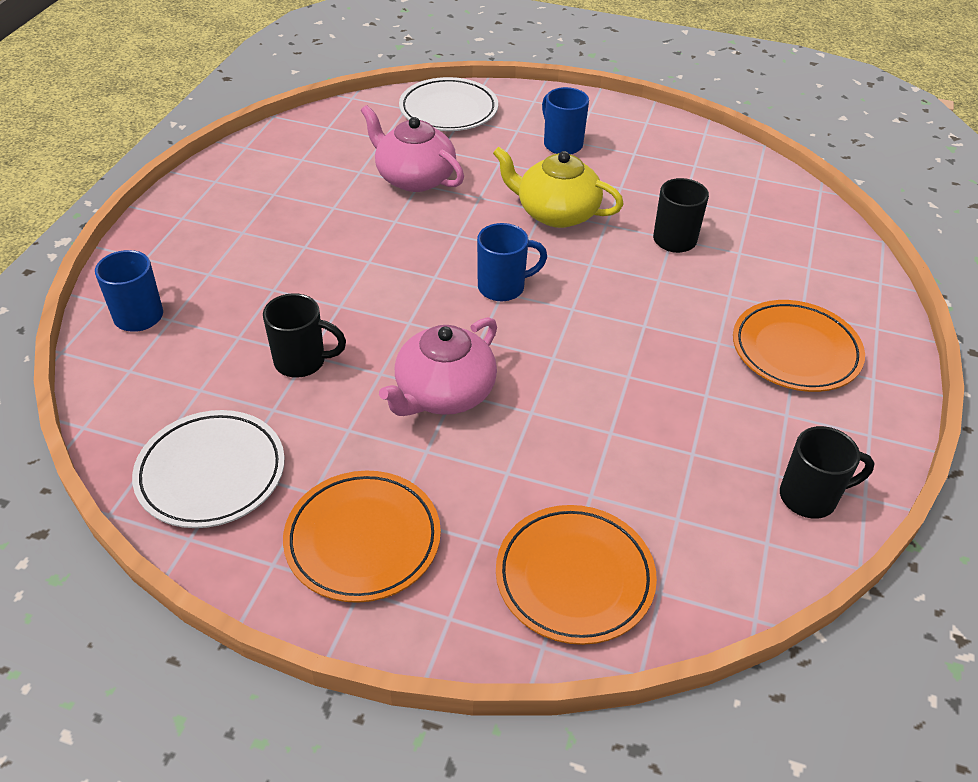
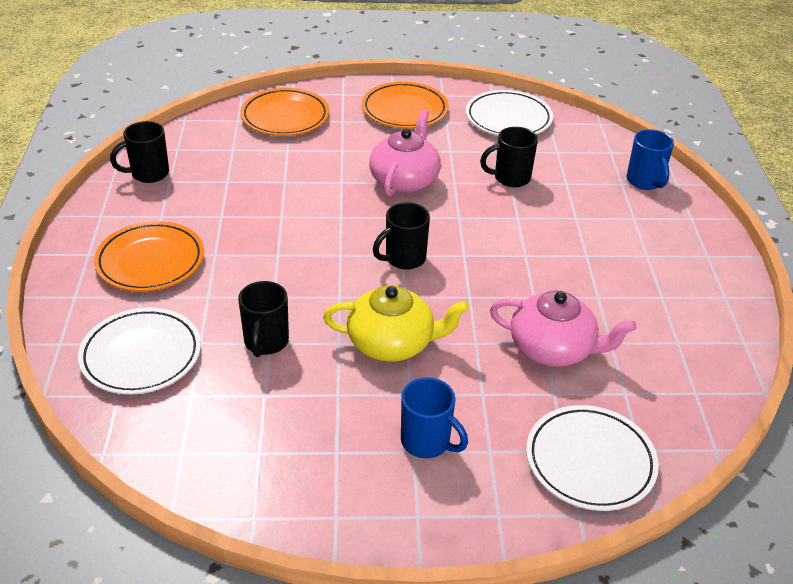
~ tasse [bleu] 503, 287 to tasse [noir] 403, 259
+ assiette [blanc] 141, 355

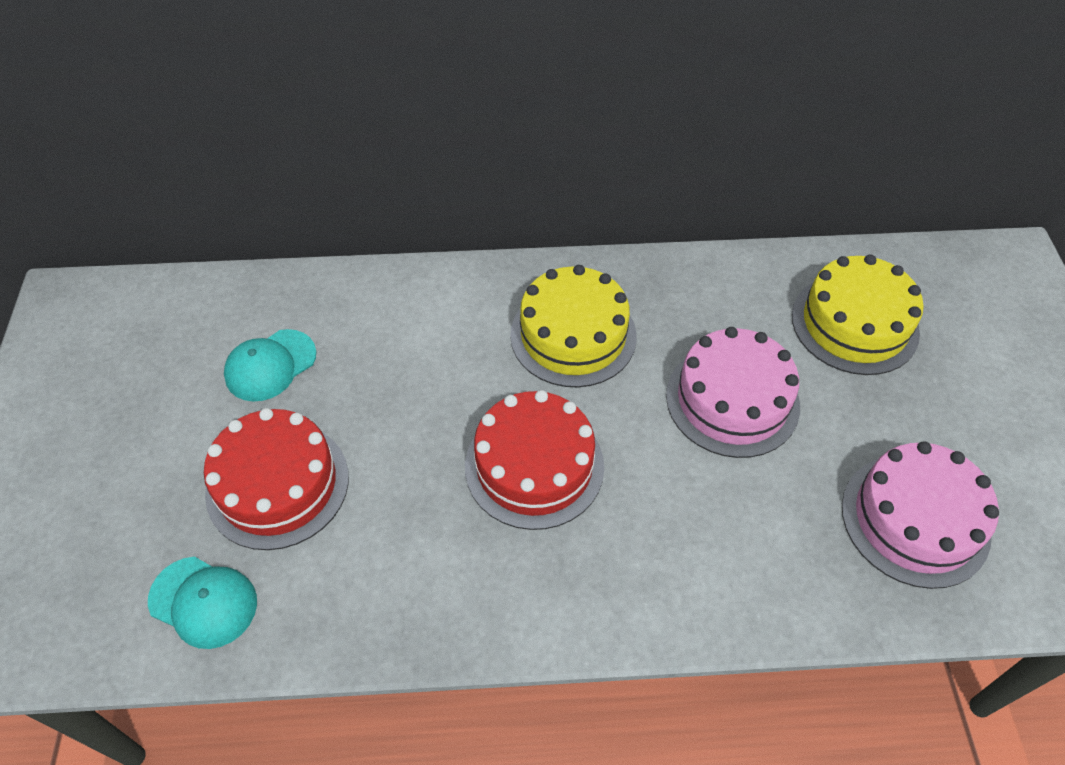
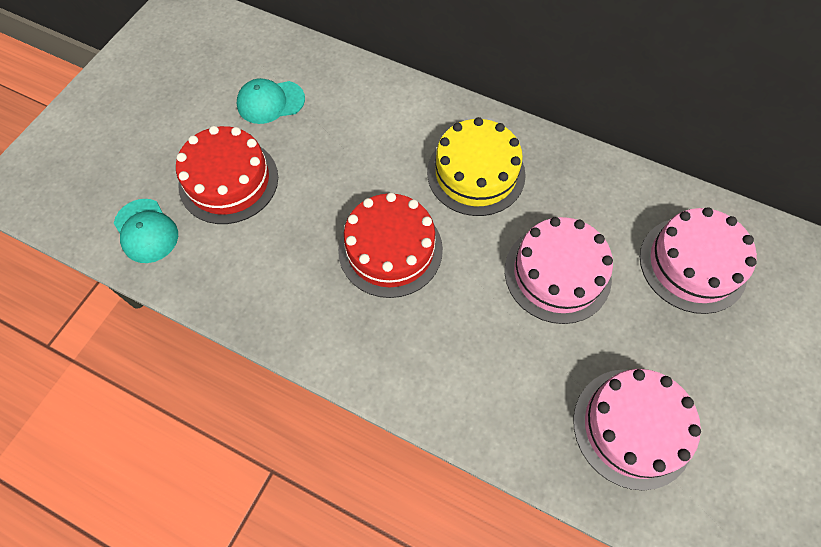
~ gâteau [jaune] 854, 324 to gâteau [rose] 692, 264

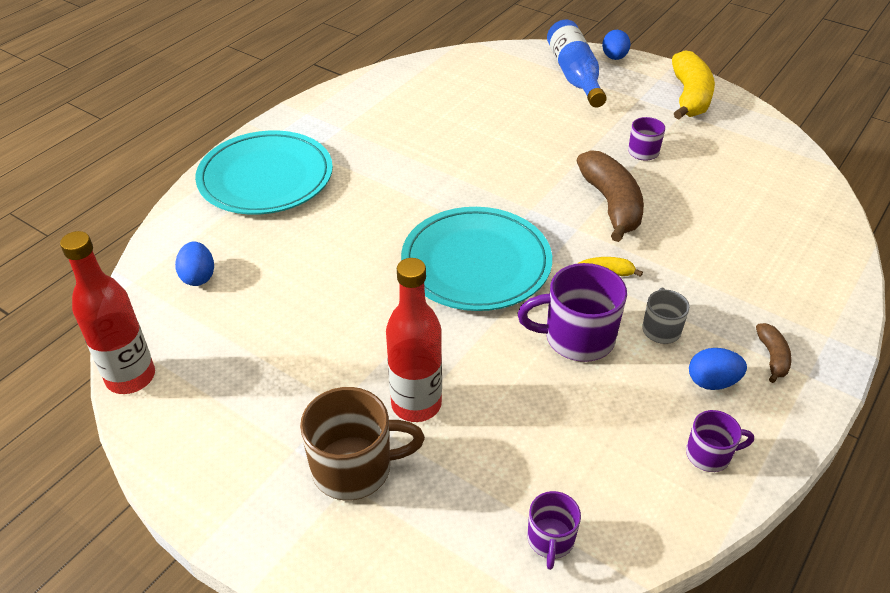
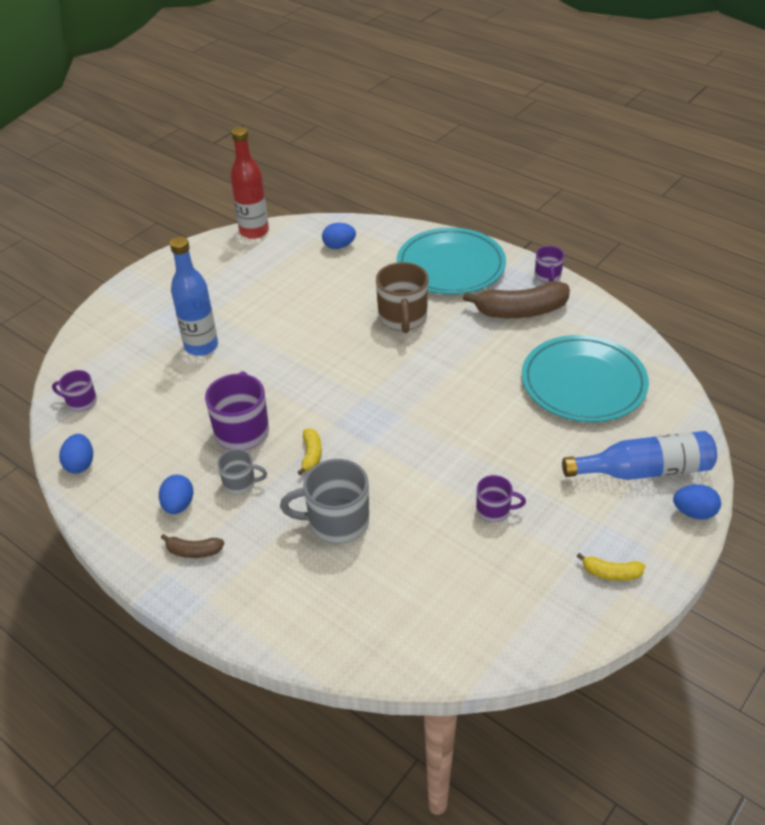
~ tasse [marron] 354, 468 to 402, 318
~ bouteille [rouge] 416, 404 to bouteille [bleu] 201, 346
~ assiette [turquoise] 476, 263 to 583, 383
~ banane [marron] 611, 204 to 521, 311
~ banane [jaune] 689, 97 = 611, 573 x0.48
~ tasse [violet] 709, 454 to 547, 276
+ œuf [bleu] 80, 464
+ tasse [gris] 337, 521

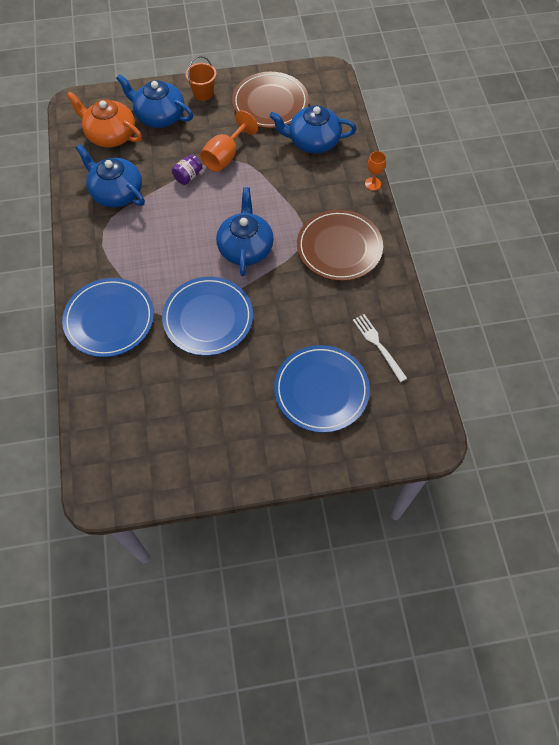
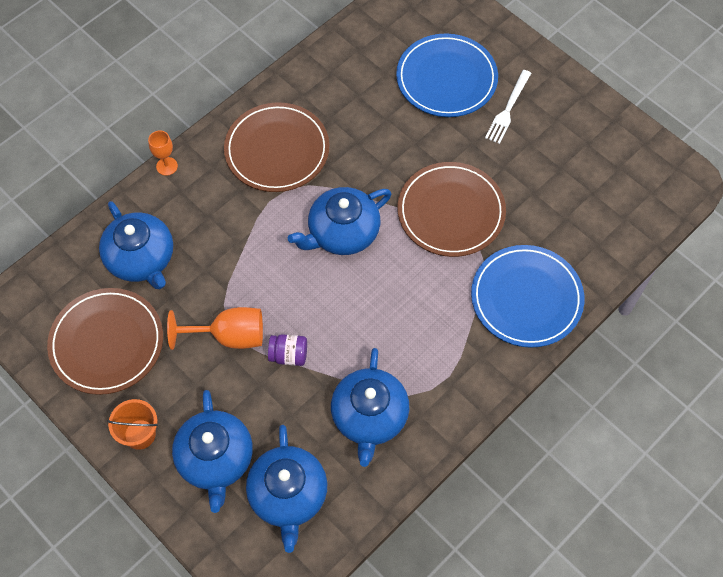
~ théière [orange] 110, 135 to théière [bleu] 288, 495
~ assiette [bleu] 208, 318 to assiette [marron] 451, 212
~ fourchette [blanc] 378, 345 to 508, 109

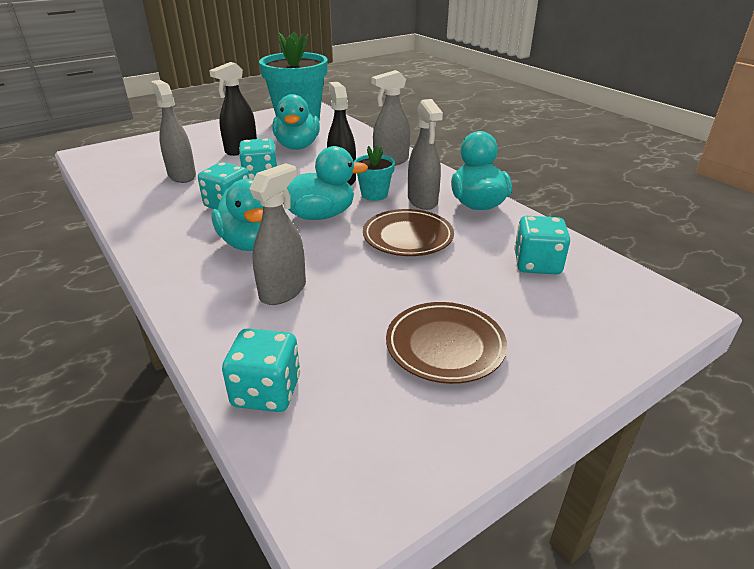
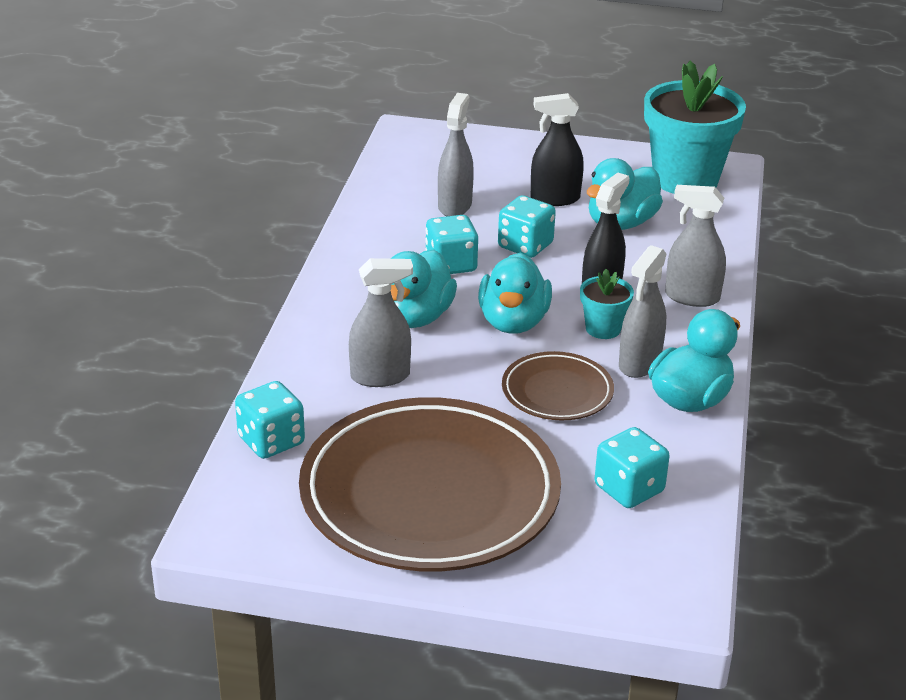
~ canard [turquoise] 319, 215 = 513, 322 60 degrees clockwise
~ assiette [marron] 445, 346 = 430, 494 x2.12

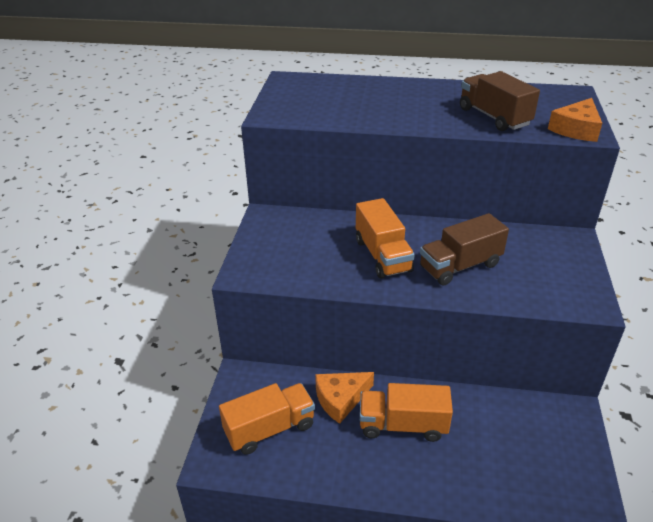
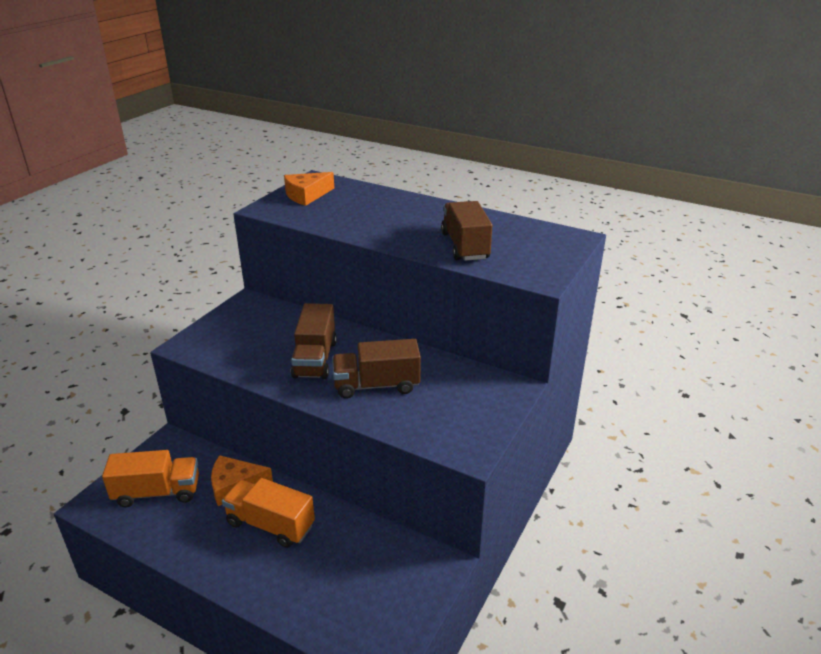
~ camion [orange] 382, 255 to camion [marron] 315, 359
~ fromage [orange] 576, 129 to 306, 195

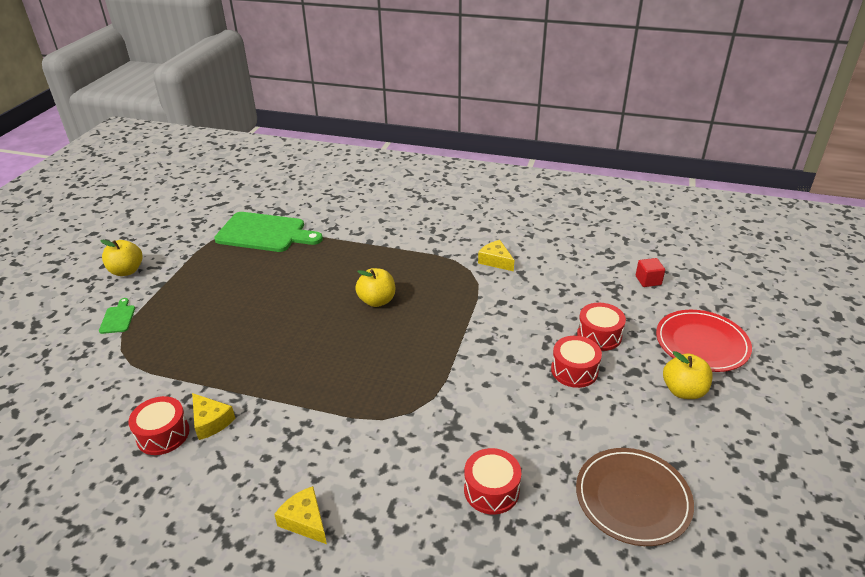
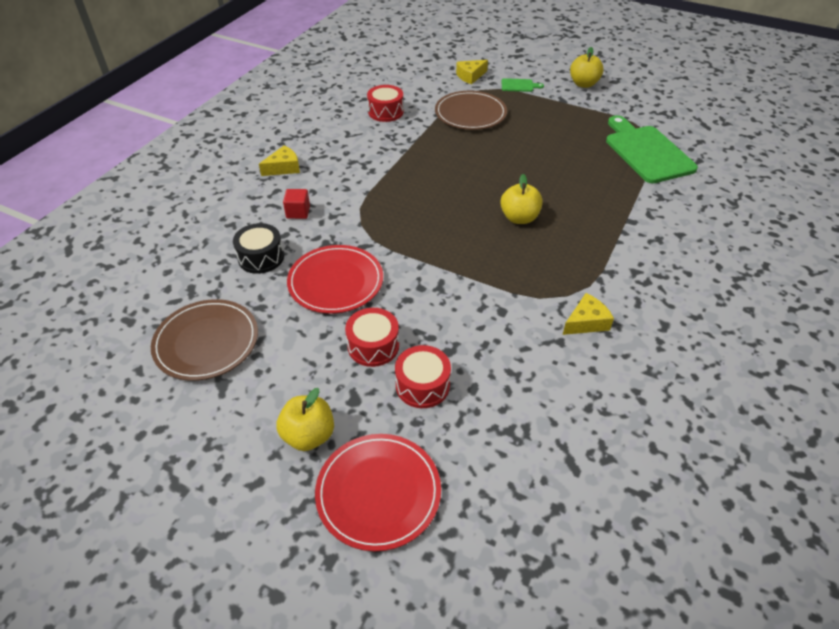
~ fromage [jaune] 211, 422 to 470, 76
~ planche à découper [vert] 265, 233 = 646, 152 135 degrees clockwise
~ tambour [rouge] 491, 490 to tambour [noir] 261, 257
~ cube [rouge] 648, 280 to 298, 212
+ assiette [rouge] 336, 282
+ assiette [marron] 470, 113

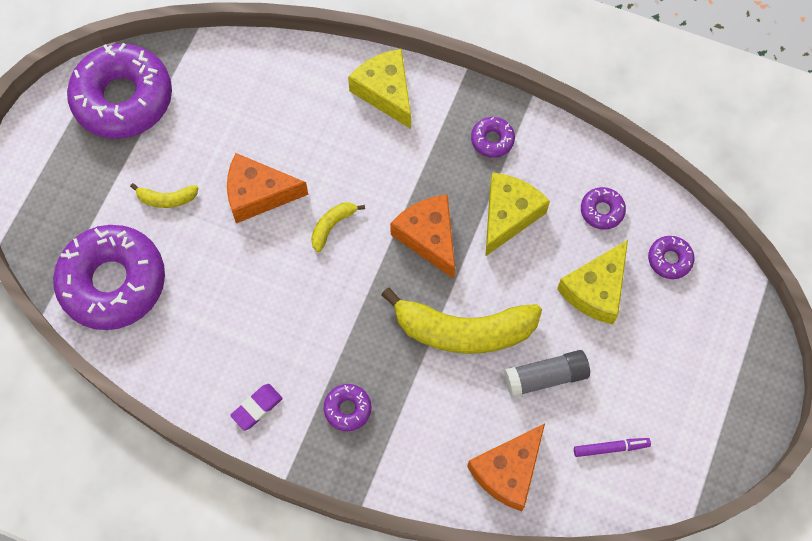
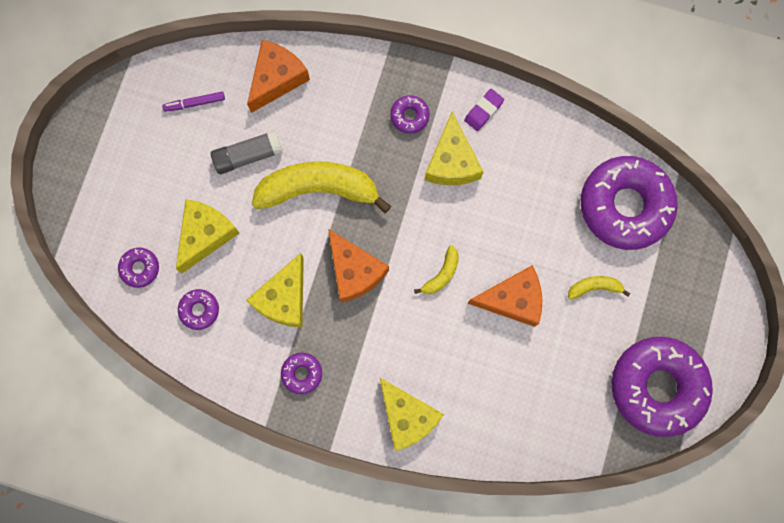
+ fromage [jaune] 452, 161

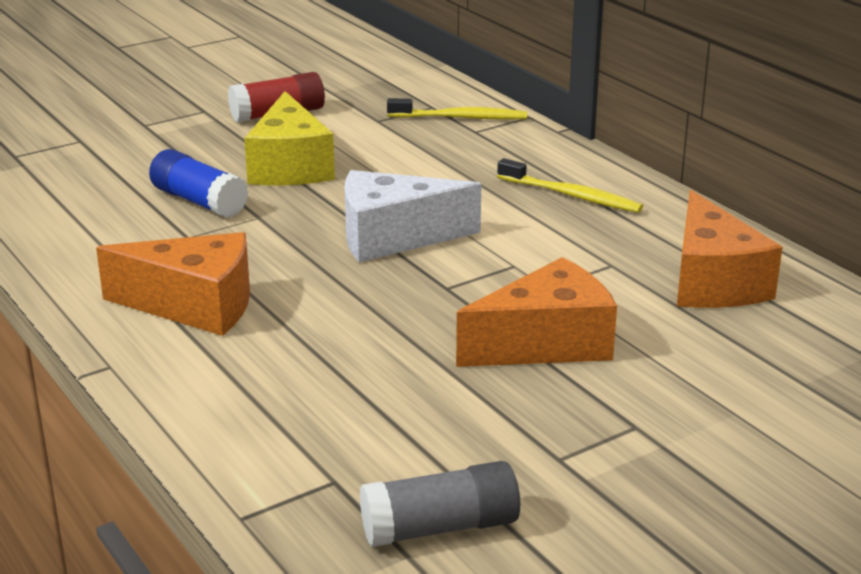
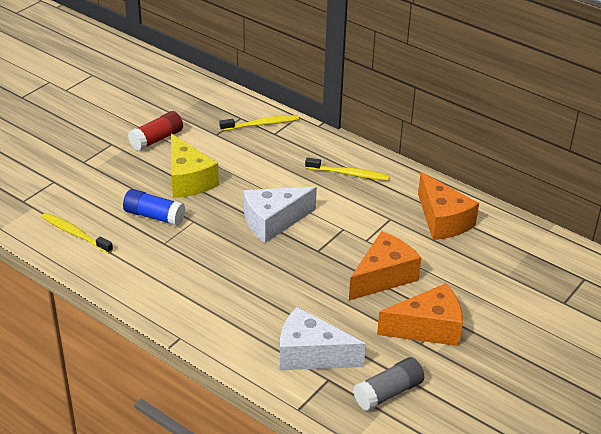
~ fromage [orange] 195, 306 to 428, 328
+ brosse à dents [jaune] 75, 233
+ fromage [blanc] 311, 355

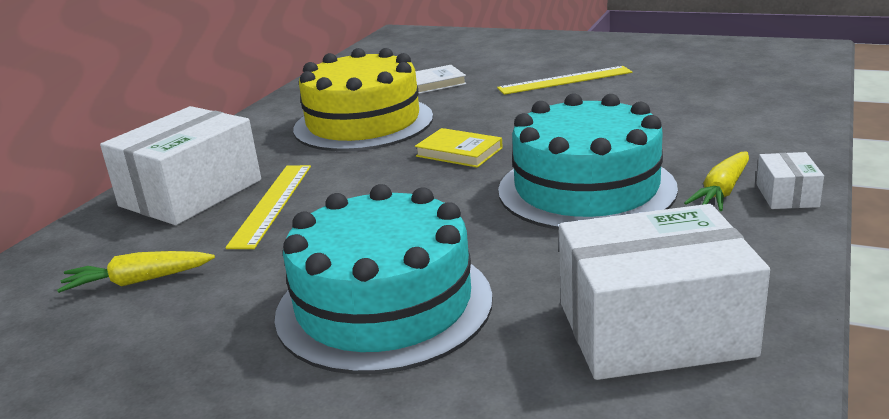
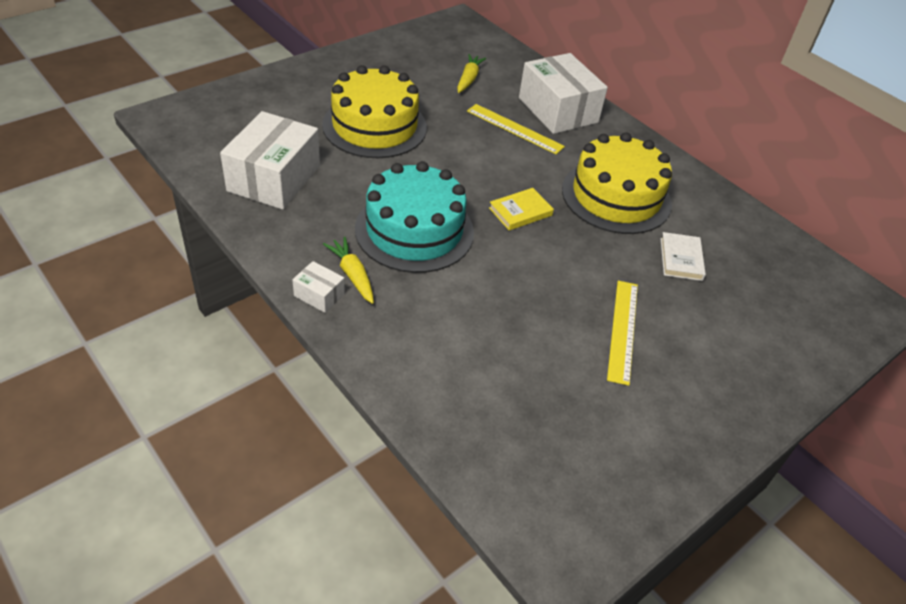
~ gâteau [turquoise] 384, 305 to gâteau [jaune] 374, 126

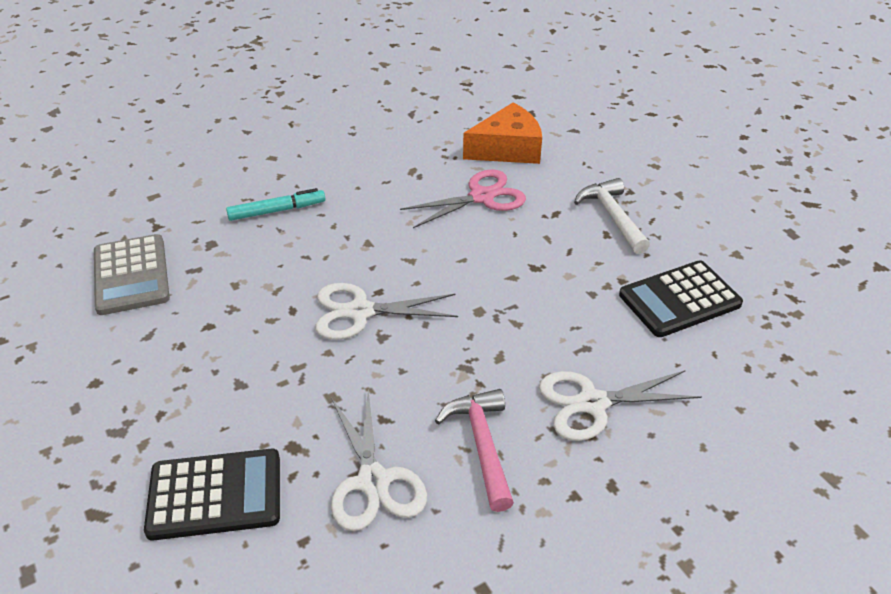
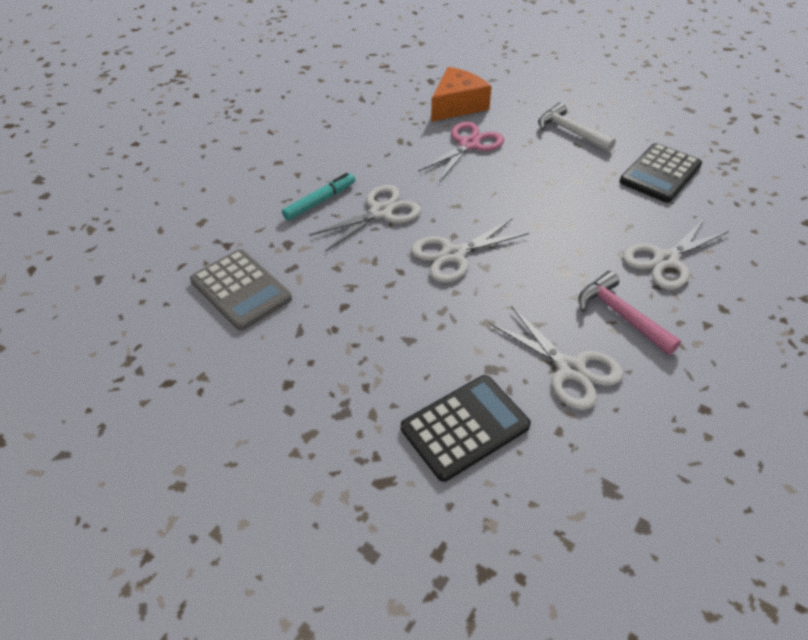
+ ciseaux [blanc] 380, 212

